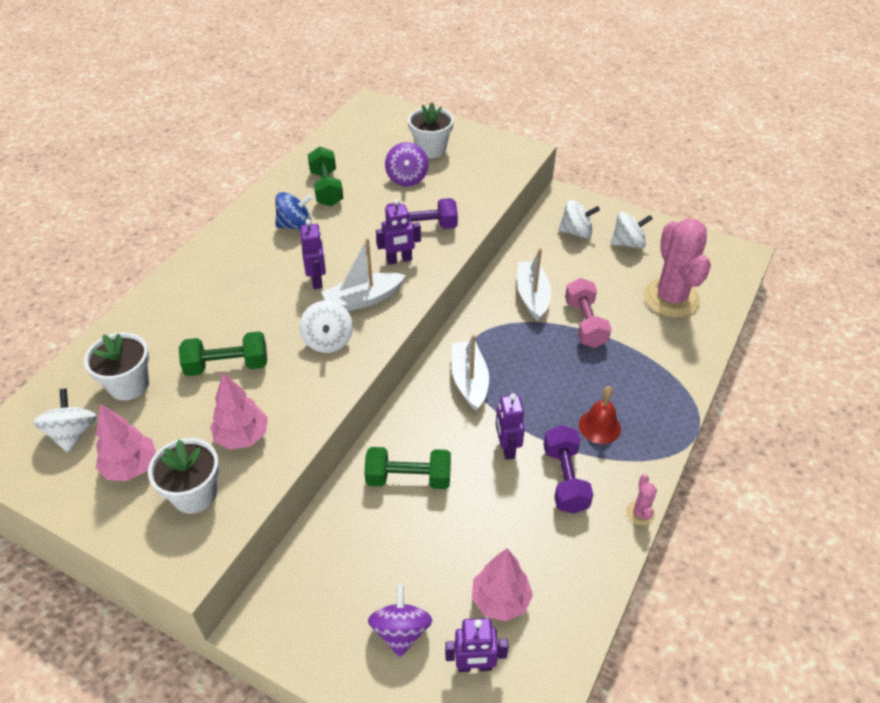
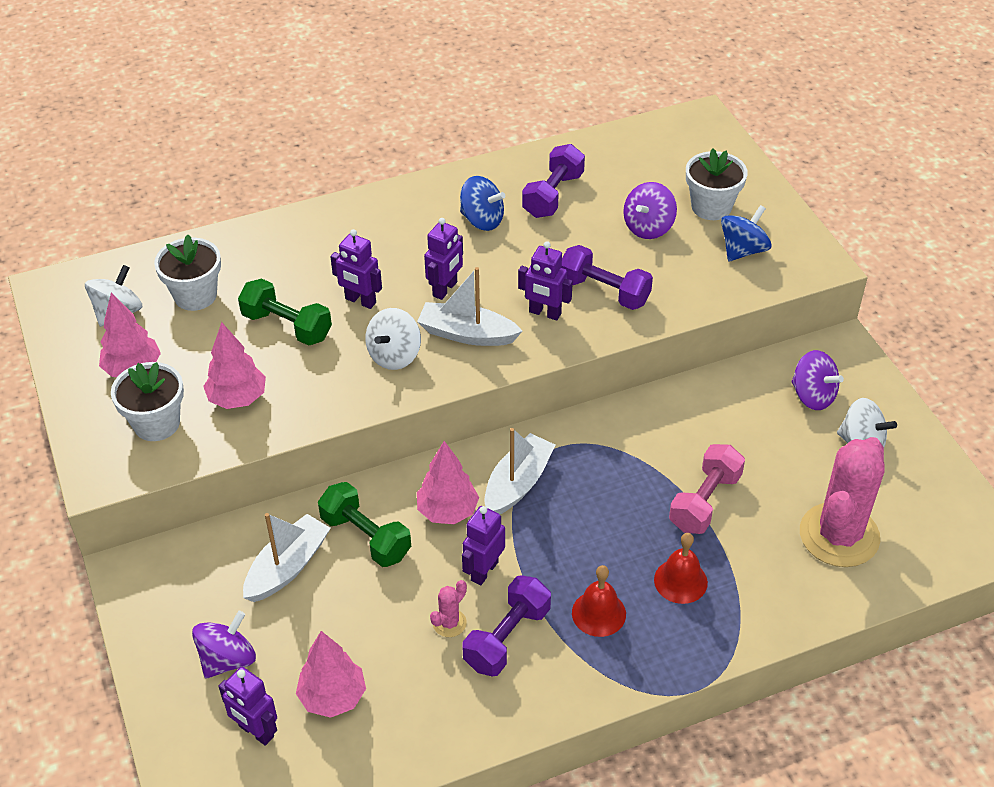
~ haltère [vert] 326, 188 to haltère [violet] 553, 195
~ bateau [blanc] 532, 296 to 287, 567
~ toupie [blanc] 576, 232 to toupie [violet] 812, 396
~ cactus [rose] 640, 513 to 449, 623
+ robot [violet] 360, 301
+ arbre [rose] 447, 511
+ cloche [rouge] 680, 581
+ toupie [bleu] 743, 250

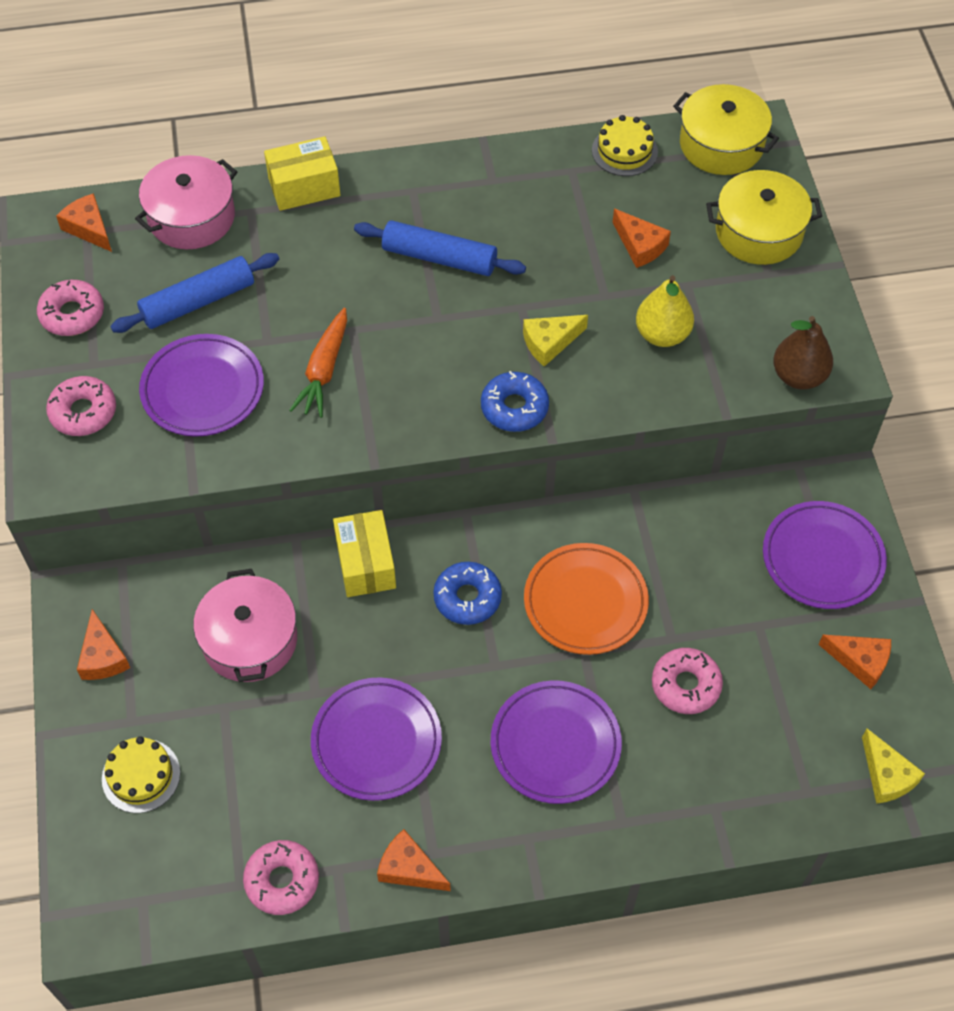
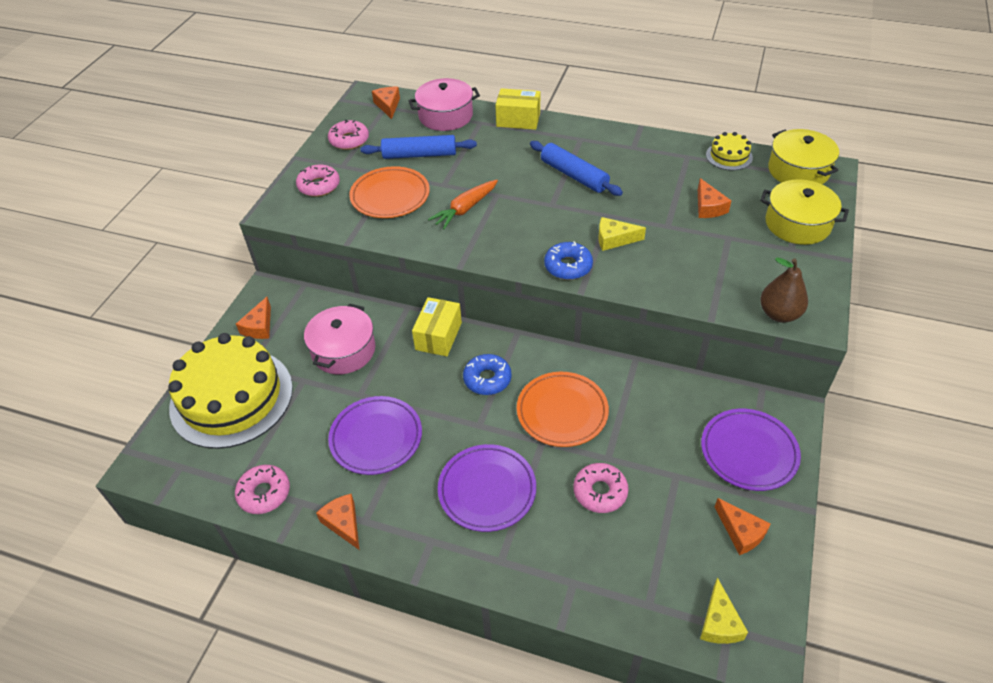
~ gâteau [jaune] 141, 776 = 231, 397 x2.31
~ assiette [violet] 203, 389 to assiette [orange] 390, 196
- poire [jaune] 662, 334

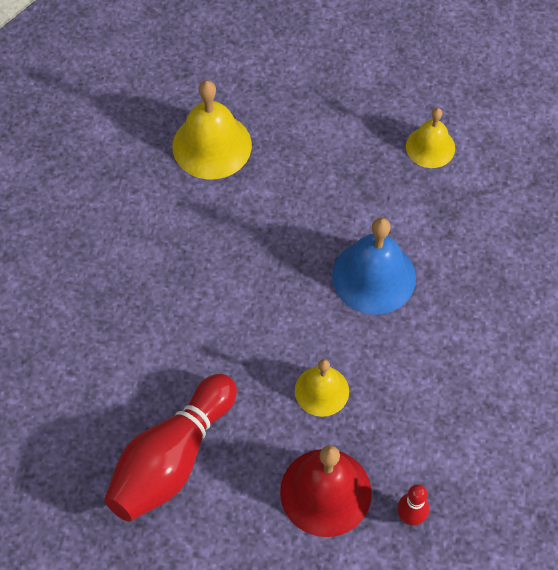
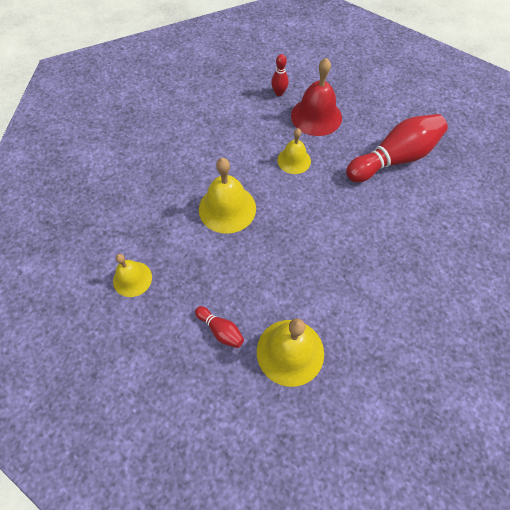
~ cloche [bleu] 374, 276 to cloche [jaune] 227, 208
+ quille [rouge] 221, 330

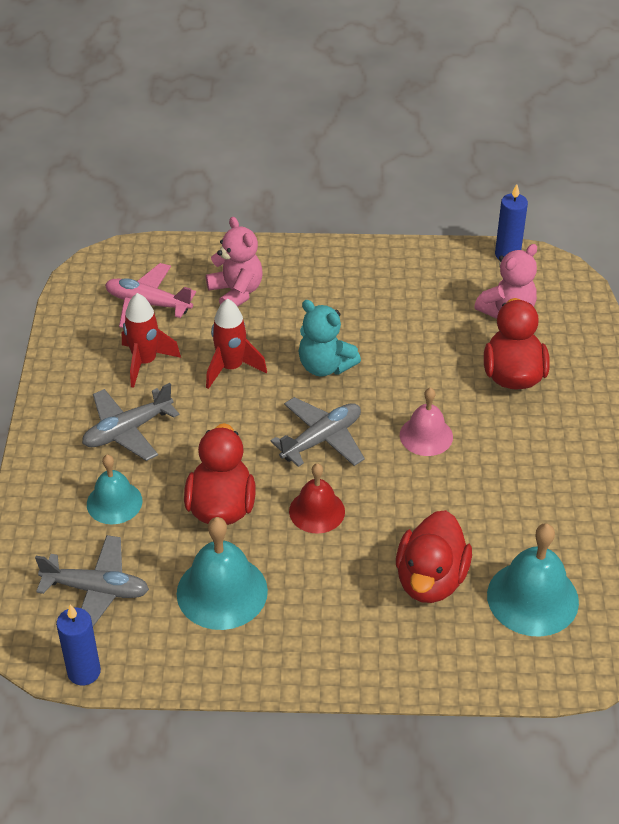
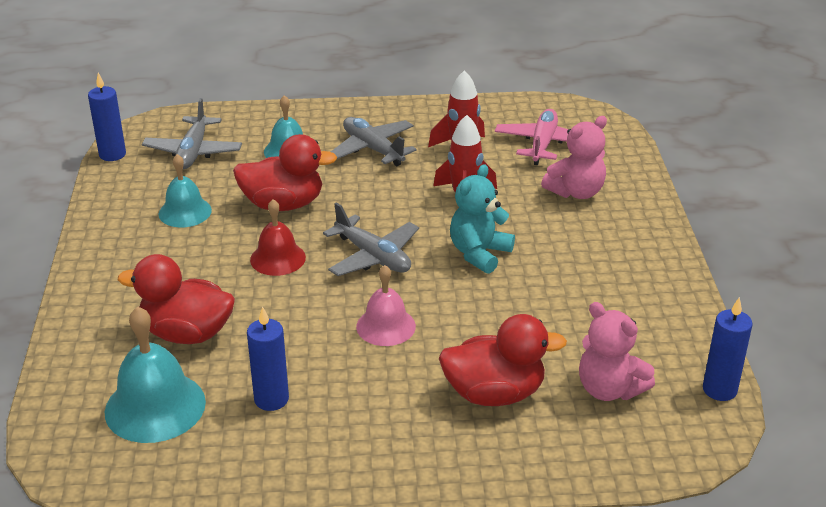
~ cloche [turquoise] 222, 592 = 185, 212 x0.65
+ bougie [bleu] 271, 399

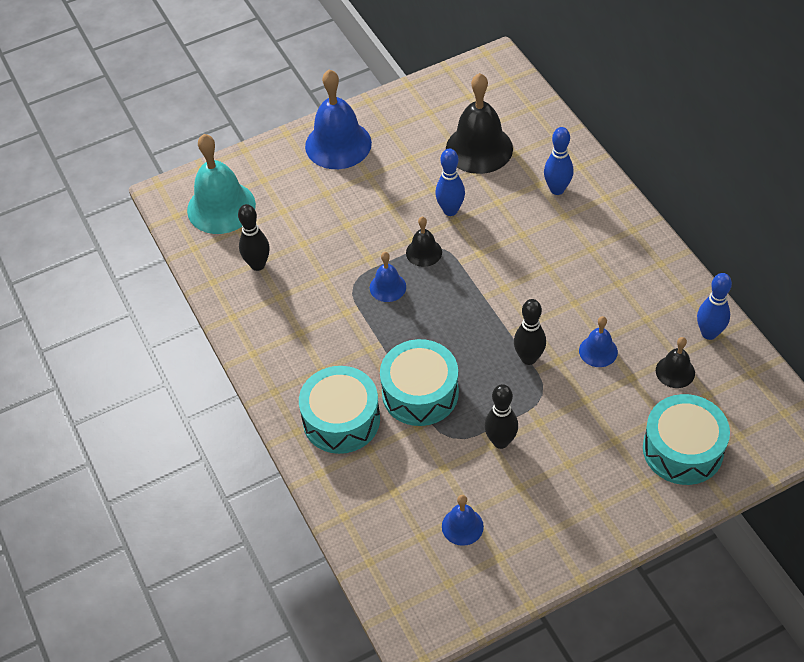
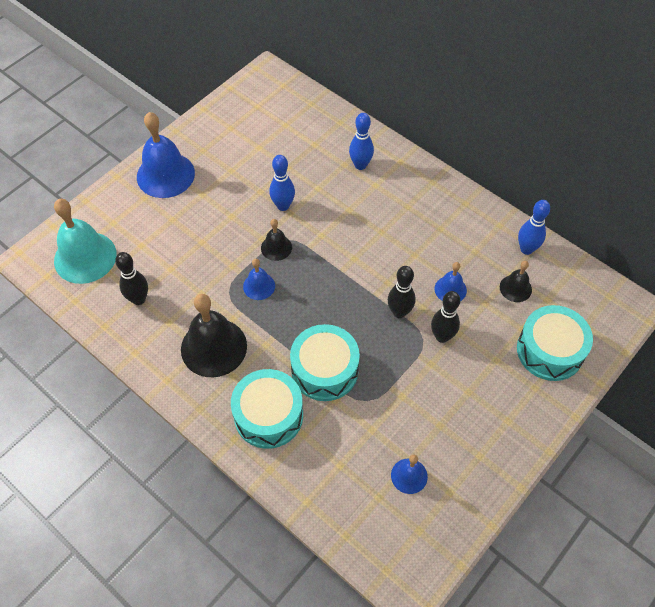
~ cloche [noir] 479, 148 to 214, 347
~ quille [noir] 500, 441 to 442, 336

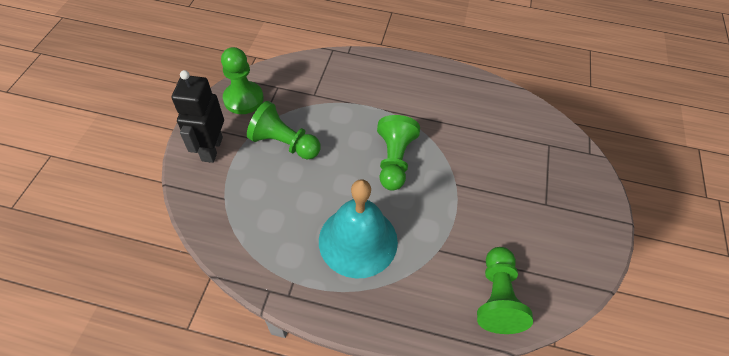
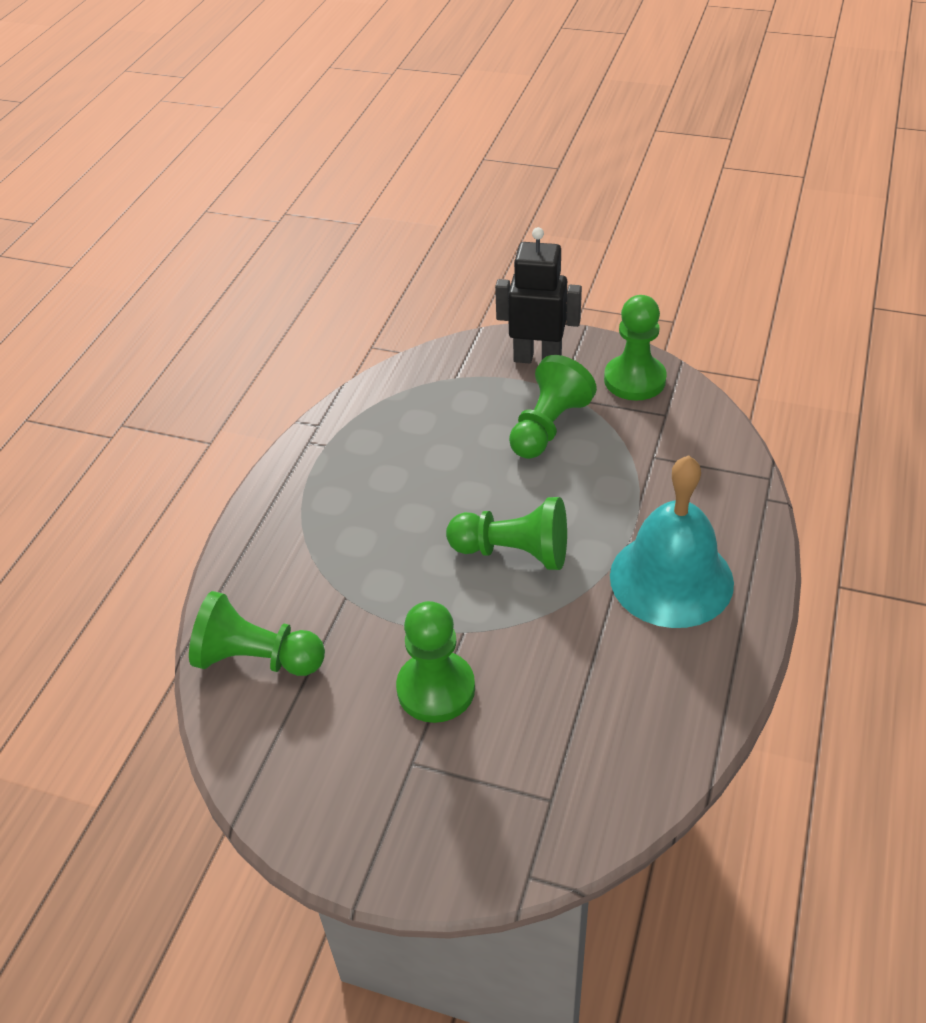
~ cloche [turquoise] 358, 241 to 671, 579
+ pion [vert] 436, 689

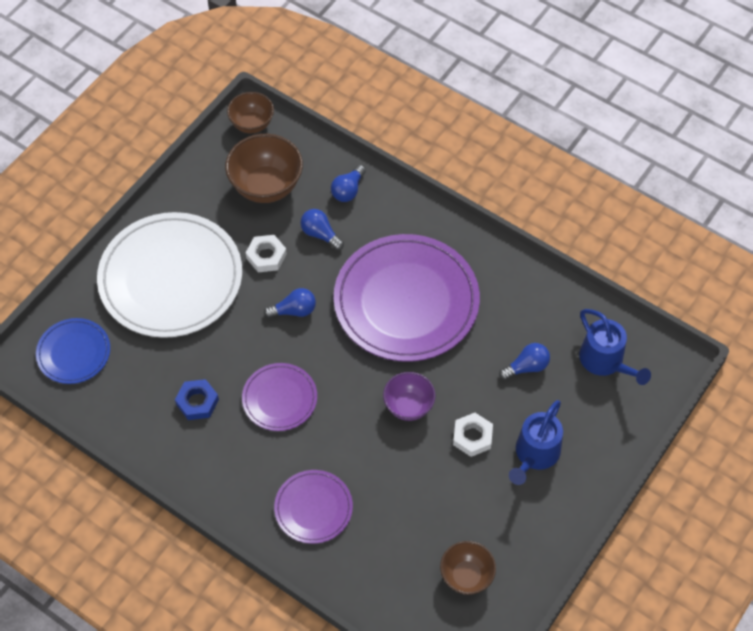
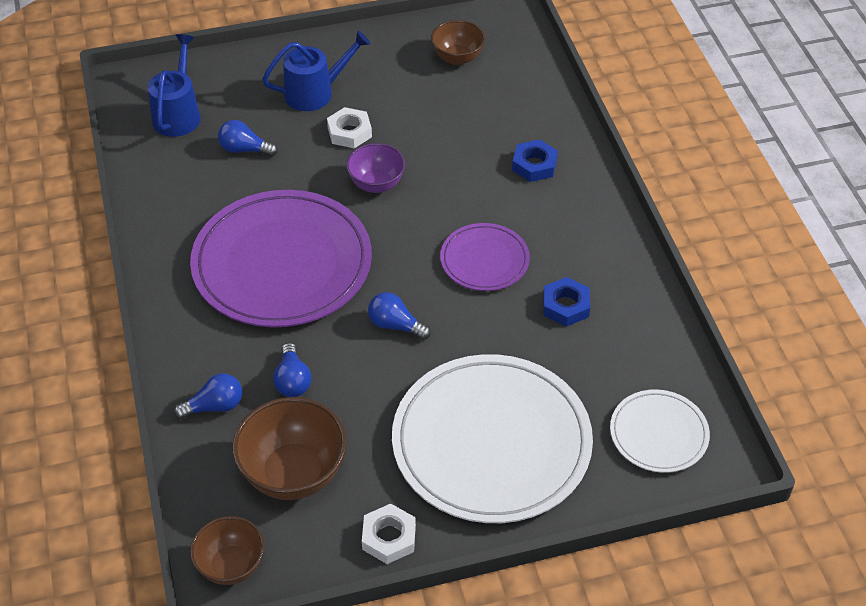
~ assiette [bleu] 74, 353 to assiette [blanc] 658, 434
~ écrou [blanc] 266, 256 to 389, 537
~ assiette [violet] 313, 508 to écrou [bleu] 534, 165

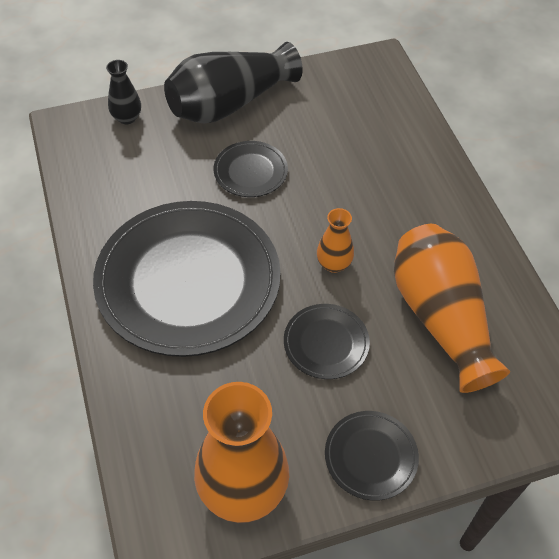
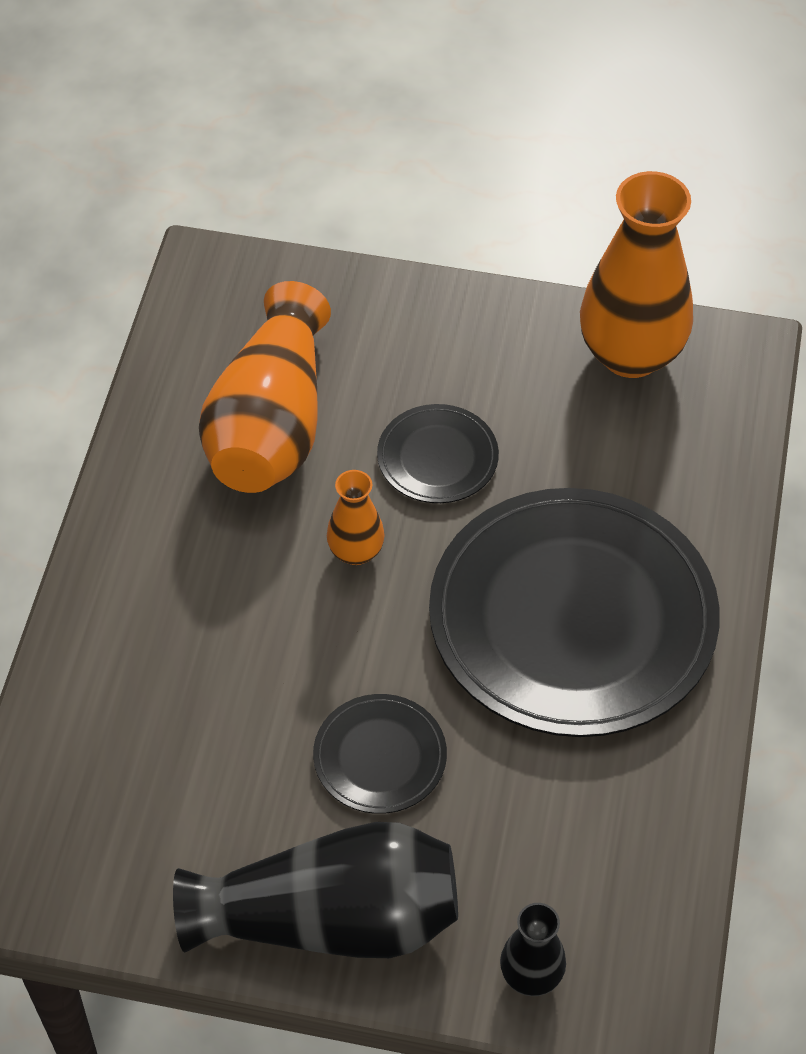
- assiette [noir] 370, 456

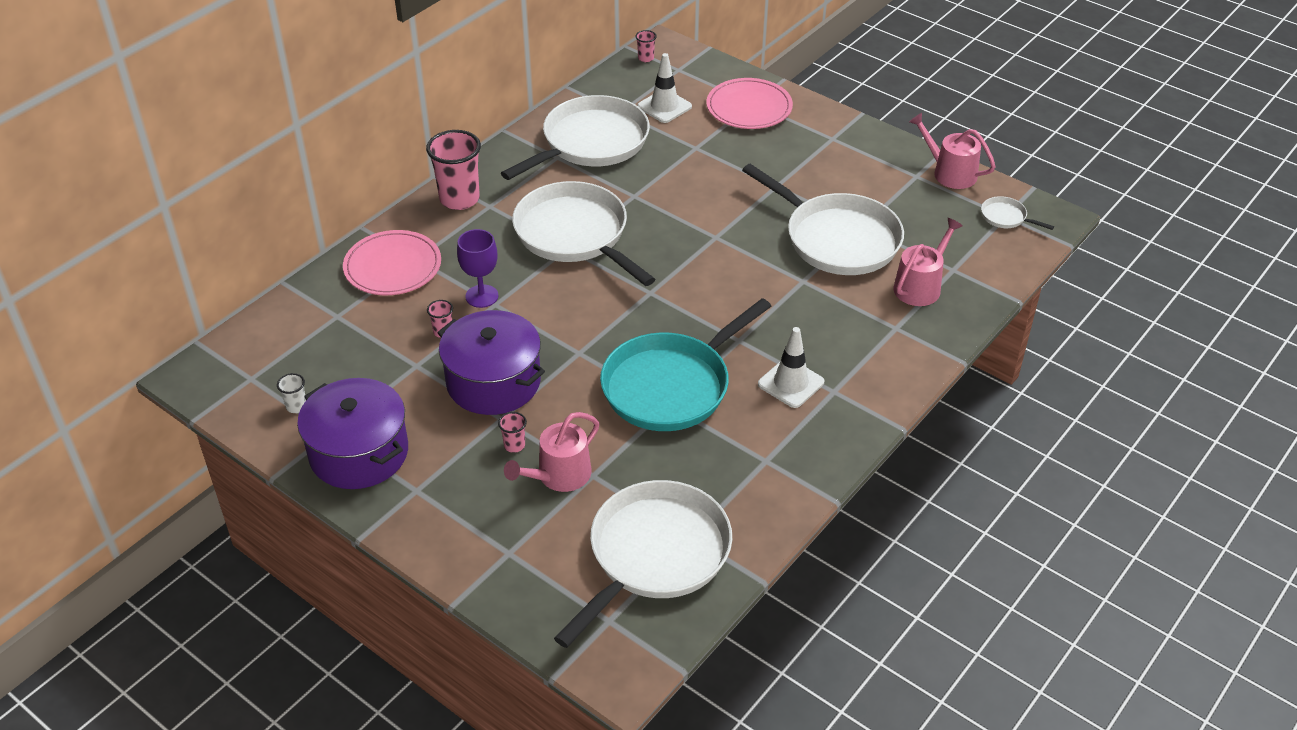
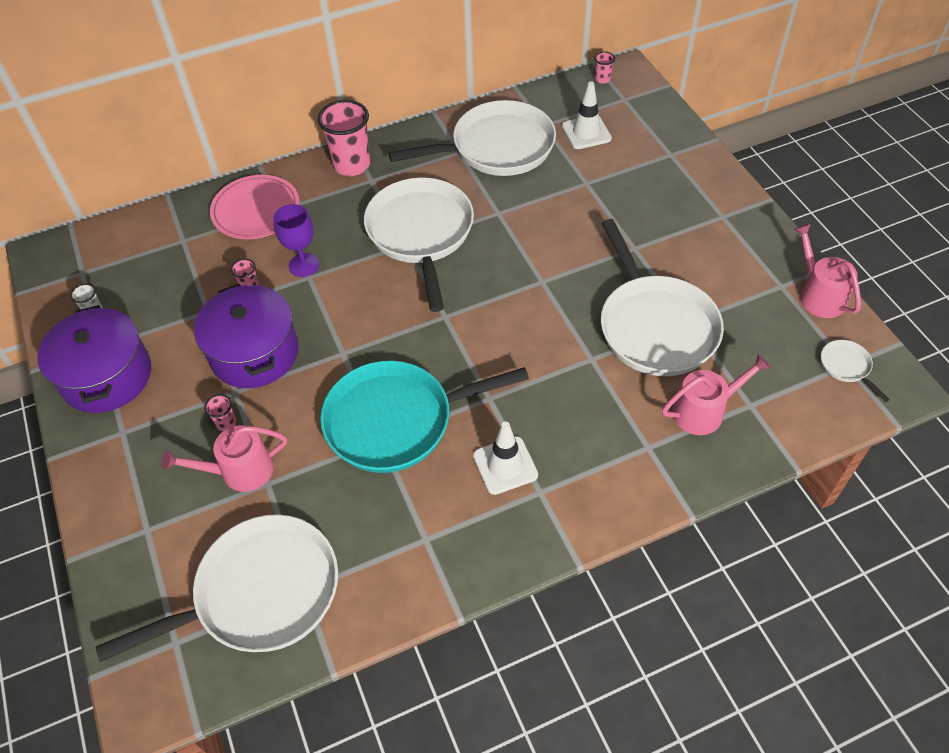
- assiette [rose] 749, 107

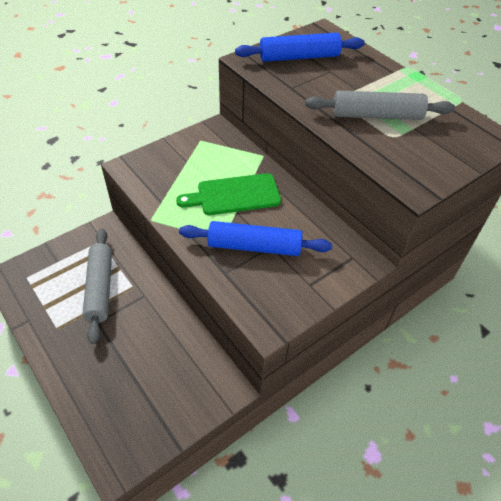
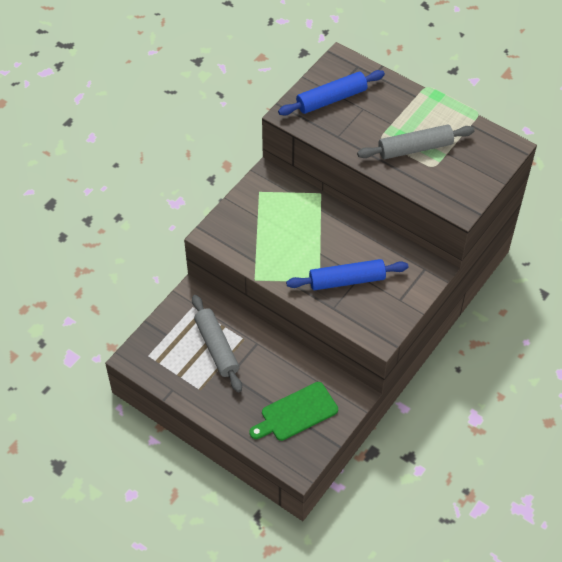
~ planche à découper [vert] 234, 195 to 296, 413

